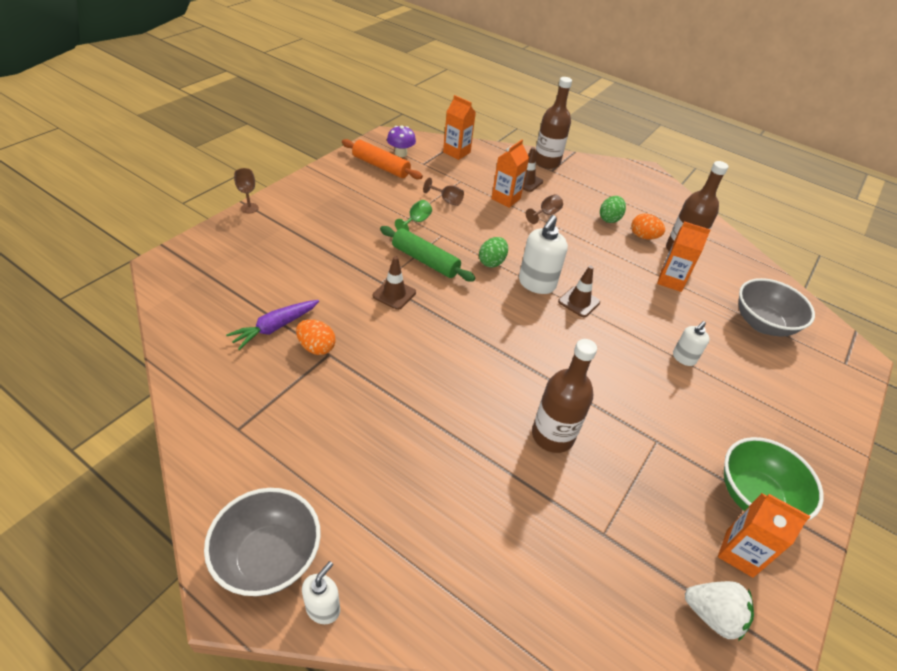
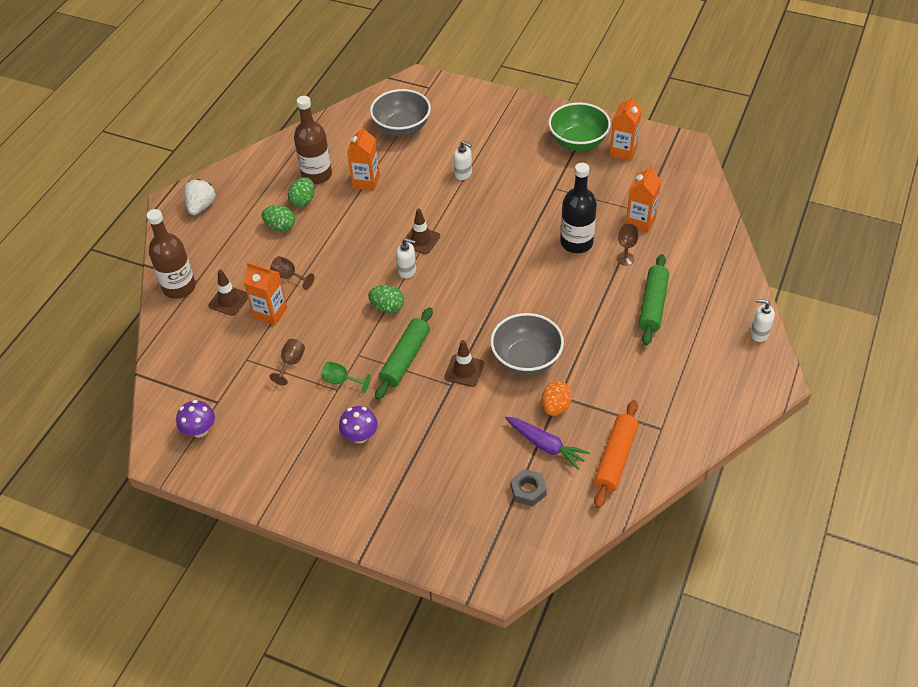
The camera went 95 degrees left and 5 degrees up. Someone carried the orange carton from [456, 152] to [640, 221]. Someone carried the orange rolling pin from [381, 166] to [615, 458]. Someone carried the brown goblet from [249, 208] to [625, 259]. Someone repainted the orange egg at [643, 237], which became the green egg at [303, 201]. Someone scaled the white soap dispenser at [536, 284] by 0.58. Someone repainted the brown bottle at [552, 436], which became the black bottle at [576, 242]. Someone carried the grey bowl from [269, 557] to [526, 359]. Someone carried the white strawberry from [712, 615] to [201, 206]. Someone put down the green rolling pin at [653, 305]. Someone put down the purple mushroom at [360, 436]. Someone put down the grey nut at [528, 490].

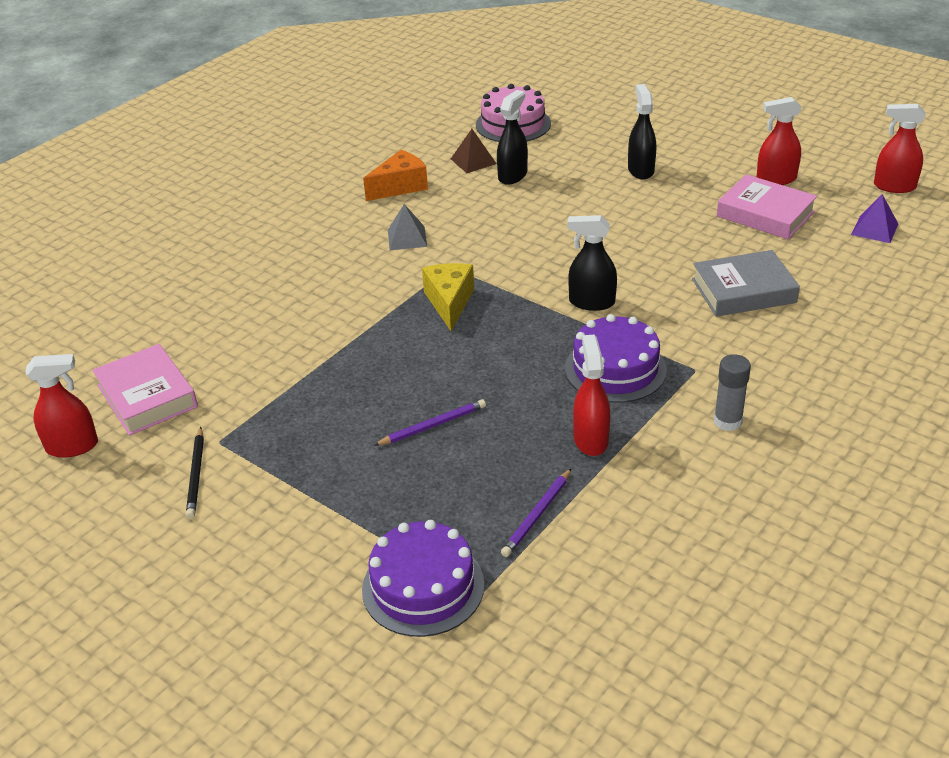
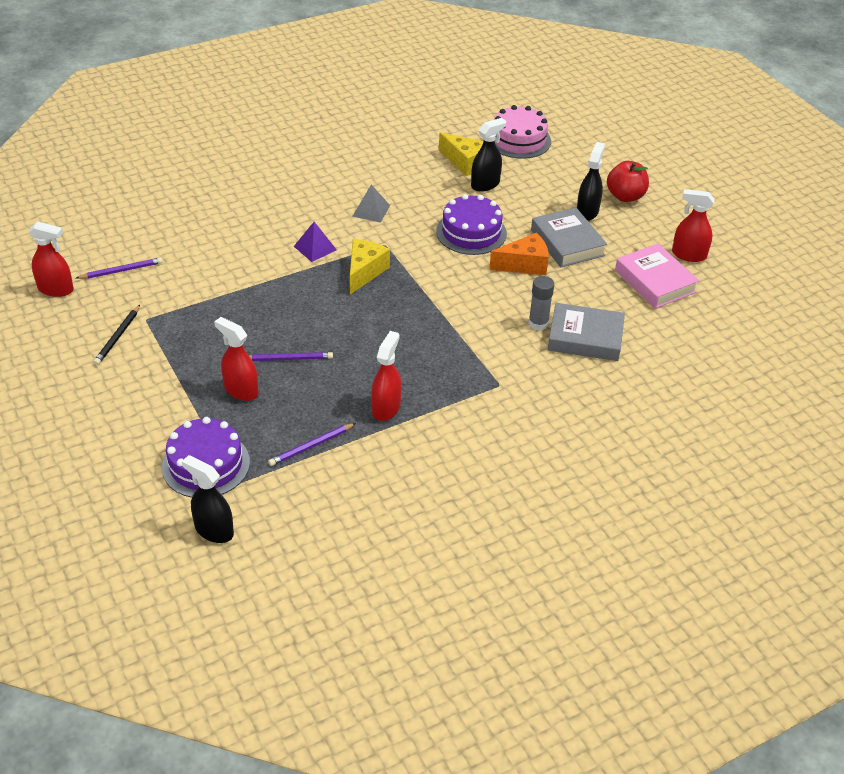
The camera went 20 degrees right and 5 degrees up. Someone carried the red spray bottle from [894, 186] to [241, 390]. Someone swapped the brown pyramid at [473, 161] for the yellow cheese at [465, 162]. Someone carried the orange cheese from [400, 187] to [524, 265]. Someone carried the purple pyramid from [874, 229] to [315, 248]. Someone carried the black spray bottle from [591, 302] to [214, 530]. Someone carried the purple cake from [615, 369] to [471, 232]. Someone swapped the pink book at [147, 396] for the purple pencil at [121, 270]. Someone carried the grey glue stick from [727, 421] to [538, 323]. Someone put down the red apple at [625, 196]. Someone put down the grey book at [567, 243].

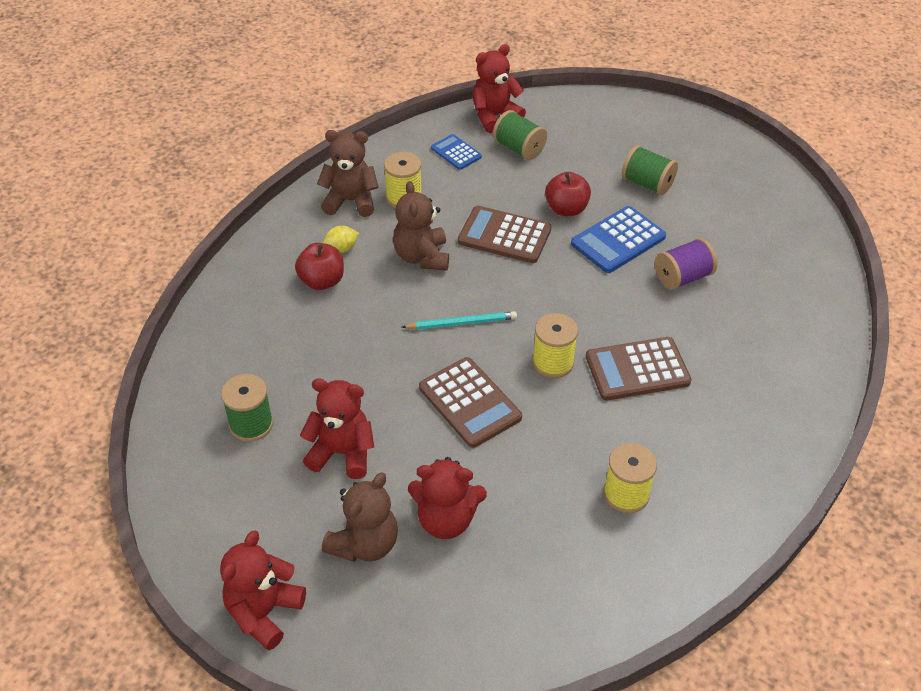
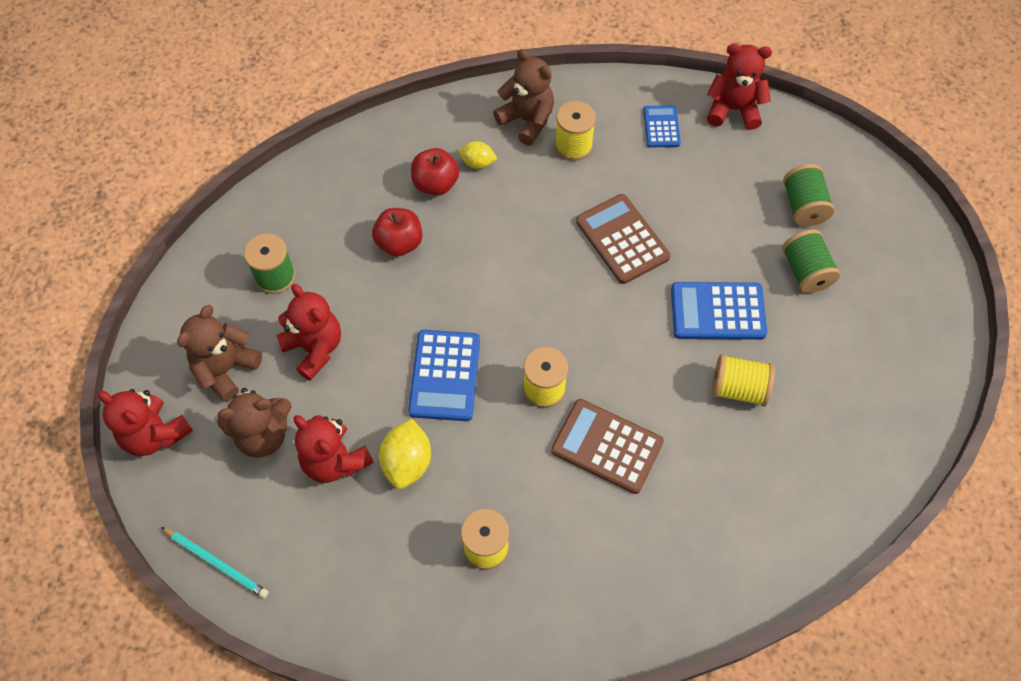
The camera went 40 degrees right and 15 degrees up. Someone carried the green spool from [519, 148] to [803, 206]. Someone carried the red apple from [566, 209] to [399, 243]. Someone carried the brown teddy bear from [422, 257] to [226, 369]. Someone repainted the purple spool at [682, 277], which became the yellow spool at [738, 388]. Someone carried the turquoise pencil from [462, 323] to [217, 563]. Someone repainted the brown calculator at [469, 403], which became the blue calculator at [445, 375]. Someone rotated the red teddy bear at [264, 612] by 120 degrees counterclockwise. Someone put down the yellow lemon at [407, 462].

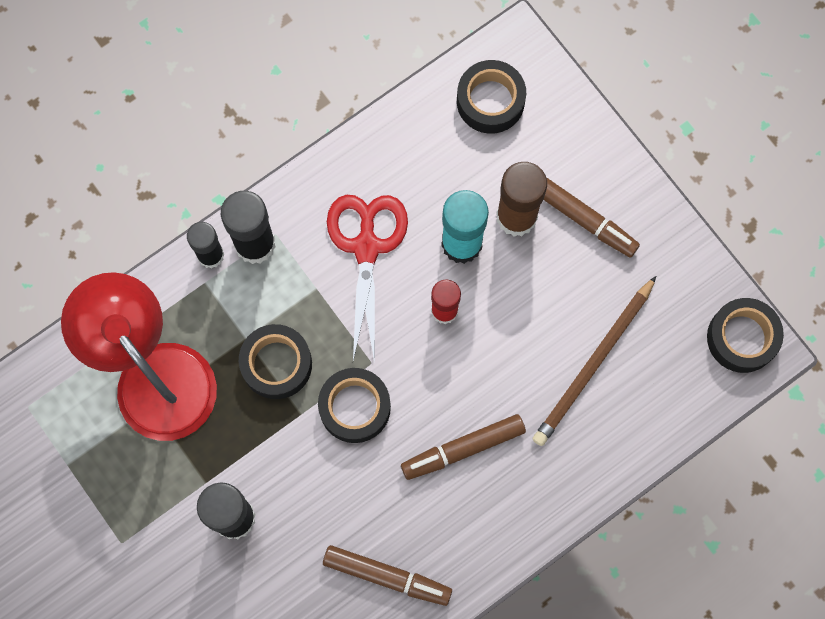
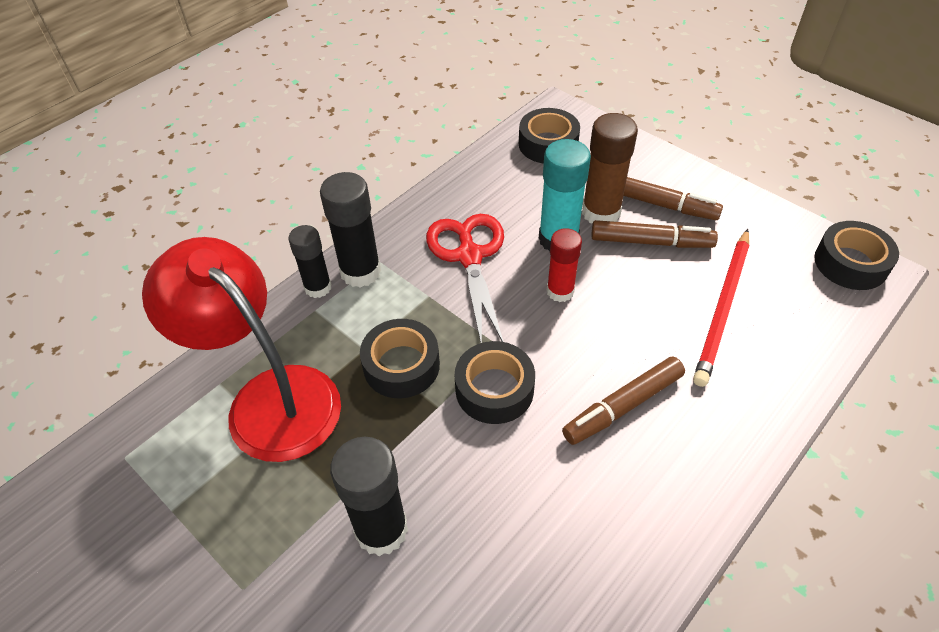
The camera went 10 degrees left and 25 degrees down. Someone repainted the brown pencil at [593, 364], which became the red pencil at [723, 308]. Someone carried the brown marker from [387, 576] to [651, 242].

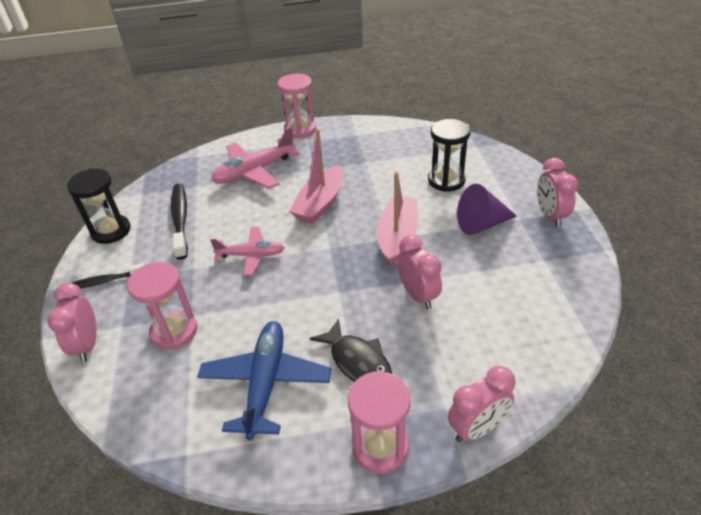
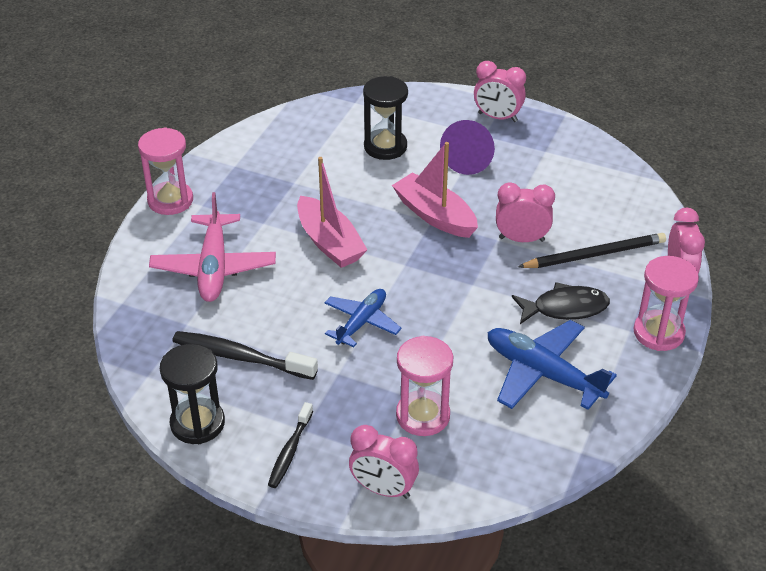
The camera went 60 degrees left and 0 degrees up. Someone repainted the pink plane at [251, 255], which became the blue plane at [361, 322]. Someone put down the black pencil at [594, 255].

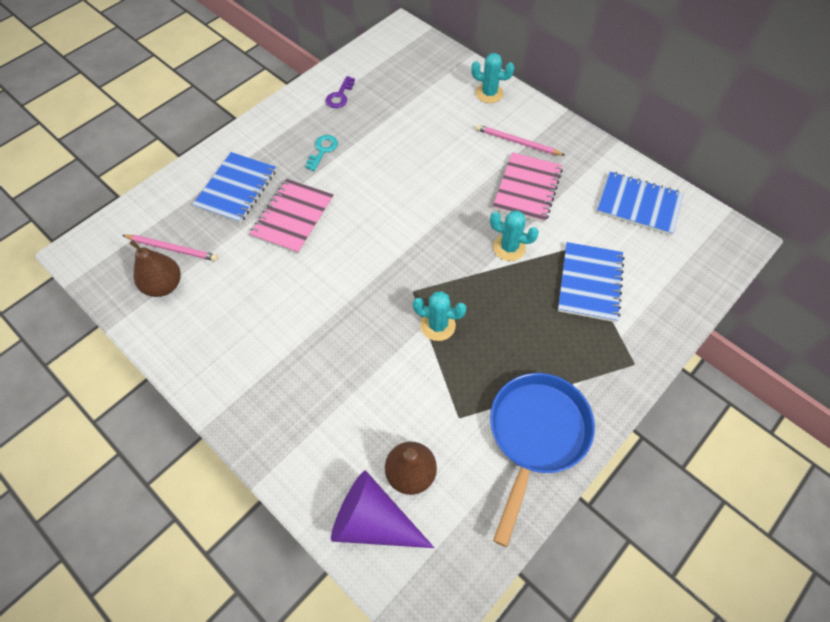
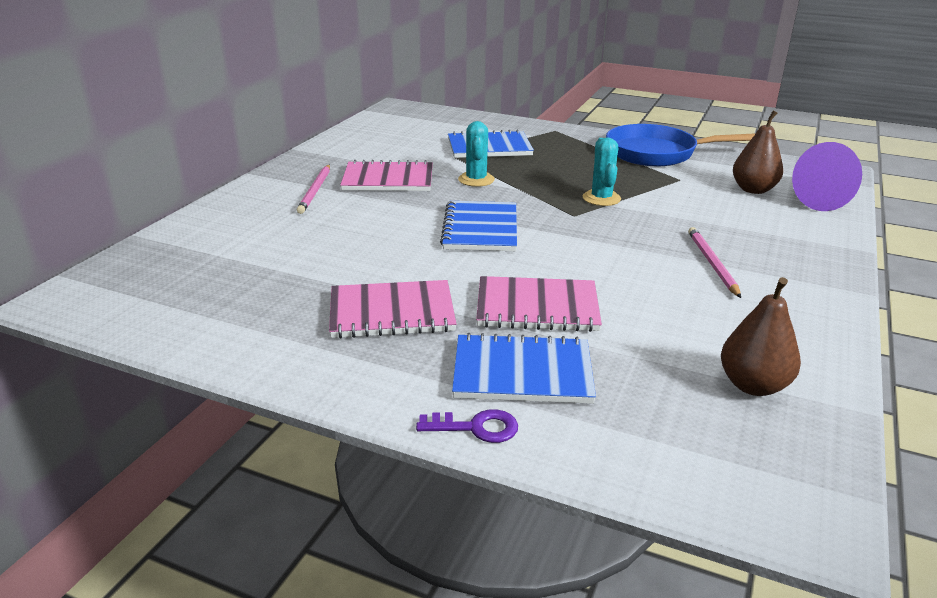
The camera went 110 degrees left and 30 degrees down. Someone took away the turquoise cactus at [489, 93]. Someone carried the purple key from [340, 96] to [476, 428]. Someone swapped the turquoise key at [323, 150] for the pink notebook at [392, 312]. Someone carried the blue notebook from [638, 205] to [480, 229]. Someone carried the pink pencil from [172, 249] to [712, 263].

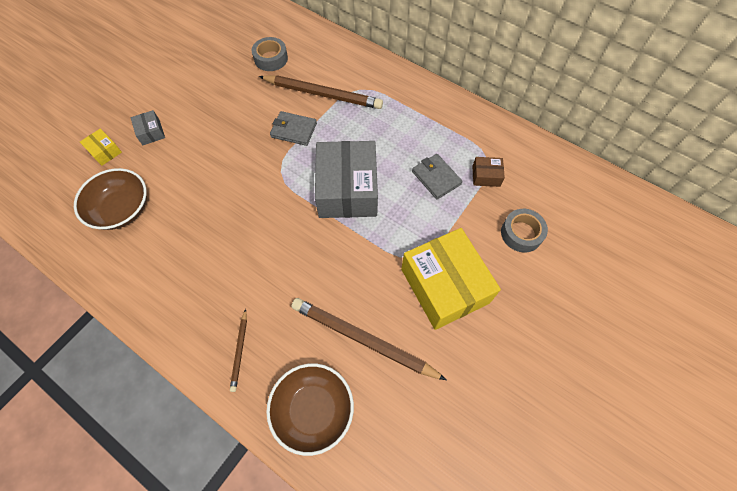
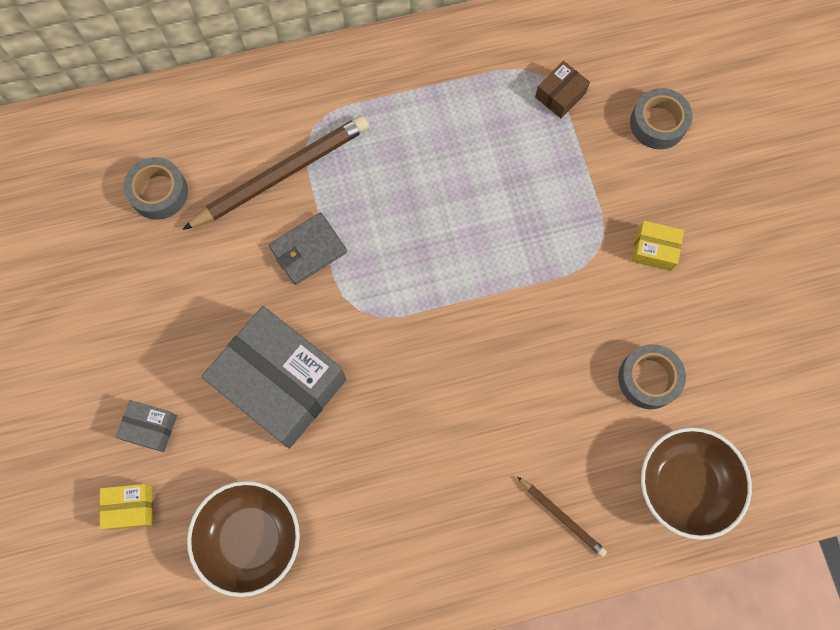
The camera went 50 degrees left and 10 degrees up. Someone carried the grey box from [347, 189] to [280, 383]. Someone took away the grey wallet at [436, 178]. Someone scaled the yellow box at [444, 285] by 0.43. Someone swapped the brown pencil at [363, 339] for the grey tape at [648, 379].

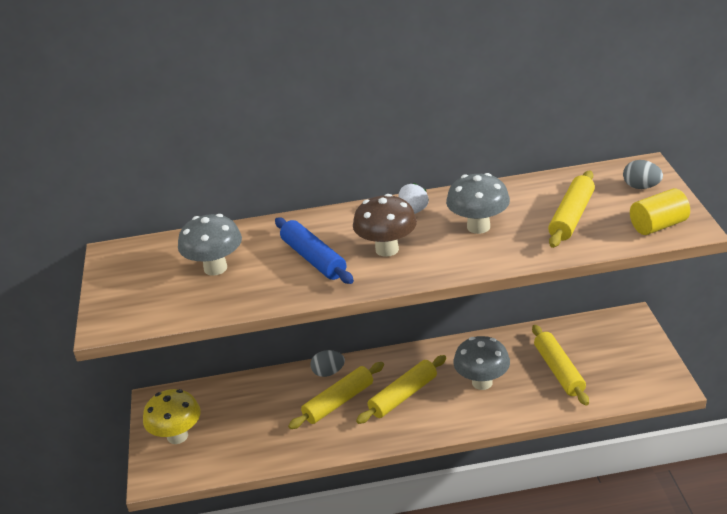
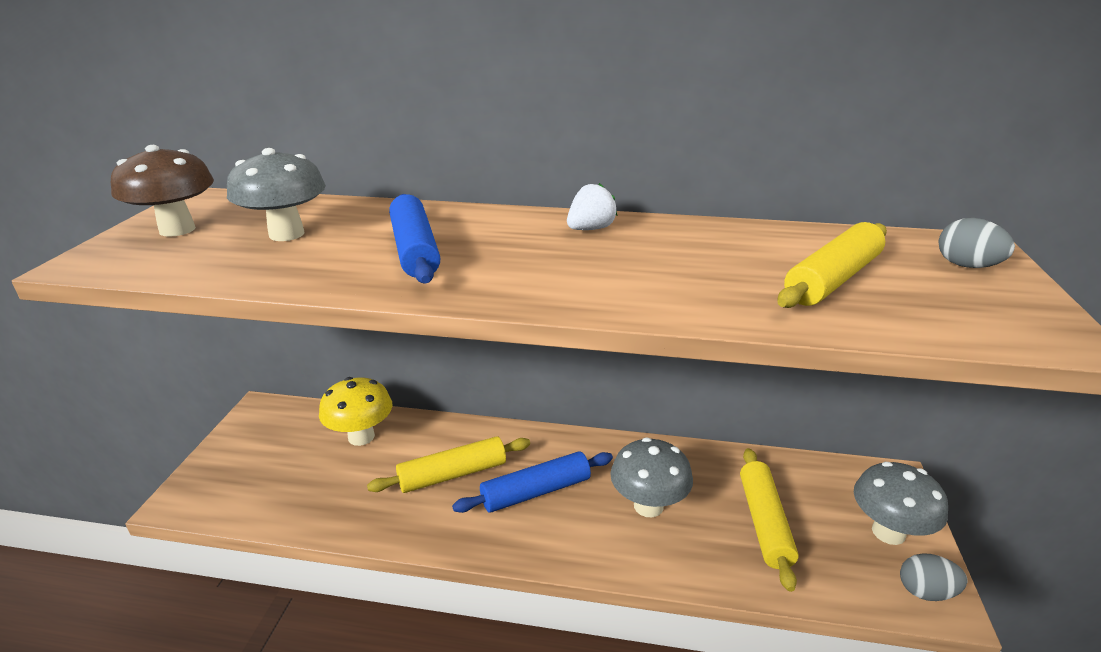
The camera went 15 degrees right and 5 degrees down. Someone carried the grey mushroom from [478, 227] to [888, 532]. Someone took away the yellow cylinder at [658, 225]. Someone carried the brown mushroom from [387, 249] to [177, 230]. Someone carried the grey egg from [328, 372] to [926, 592]. Someone repainted the yellow rolling pin at [403, 396], which became the blue rolling pin at [536, 491]. Someone carried the yellow mushroom from [177, 436] to [361, 437].

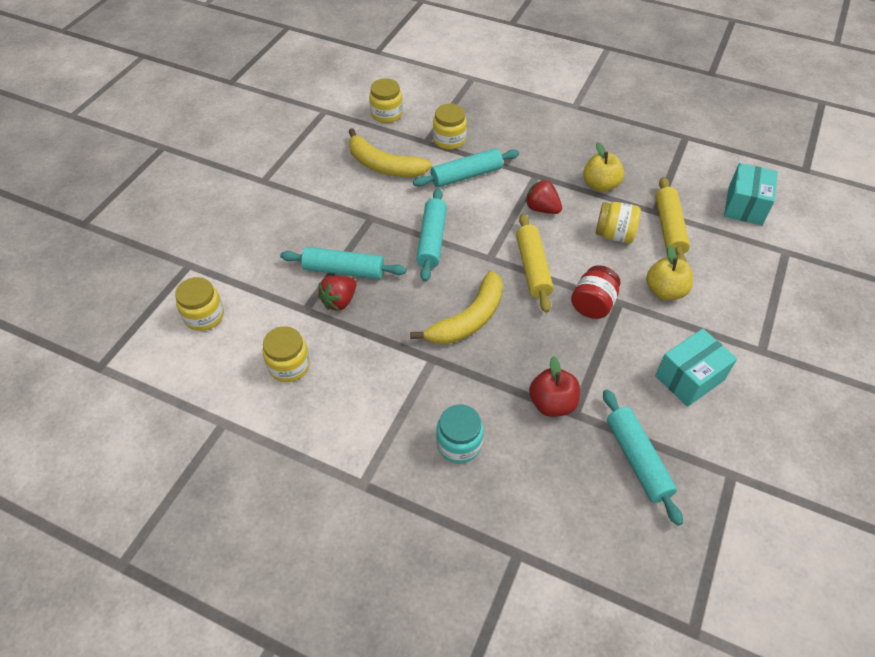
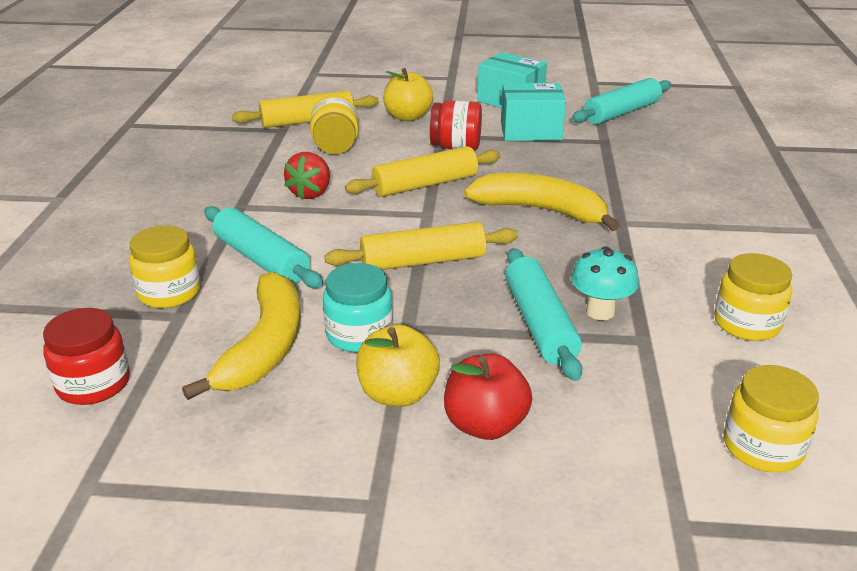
The camera went 110 degrees left and 20 degrees down. Someone repainted the yellow jar at [386, 114], which became the red jar at [93, 384]. Someone carried the yellow apple from [600, 185] to [397, 394]. Someone carried the turquoise box from [744, 206] to [530, 131]. Someone repainted the turquoise rolling pin at [432, 240], which became the yellow rolling pin at [423, 261]. Someone swapped the red strawberry at [339, 301] for the turquoise mushroom at [600, 312]. Someone carried the red apple from [552, 403] to [485, 425]. Someone carried the turquoise jar from [459, 444] to [359, 334].

